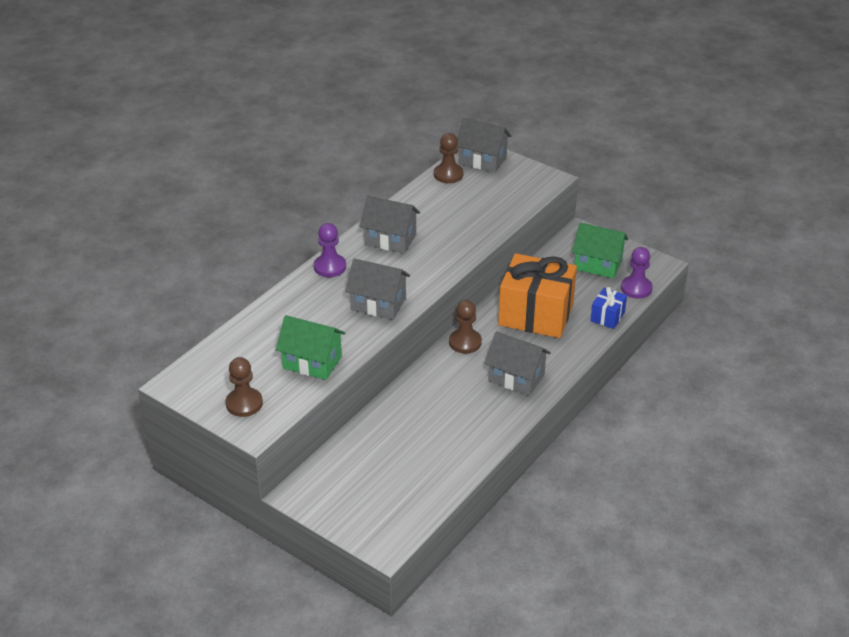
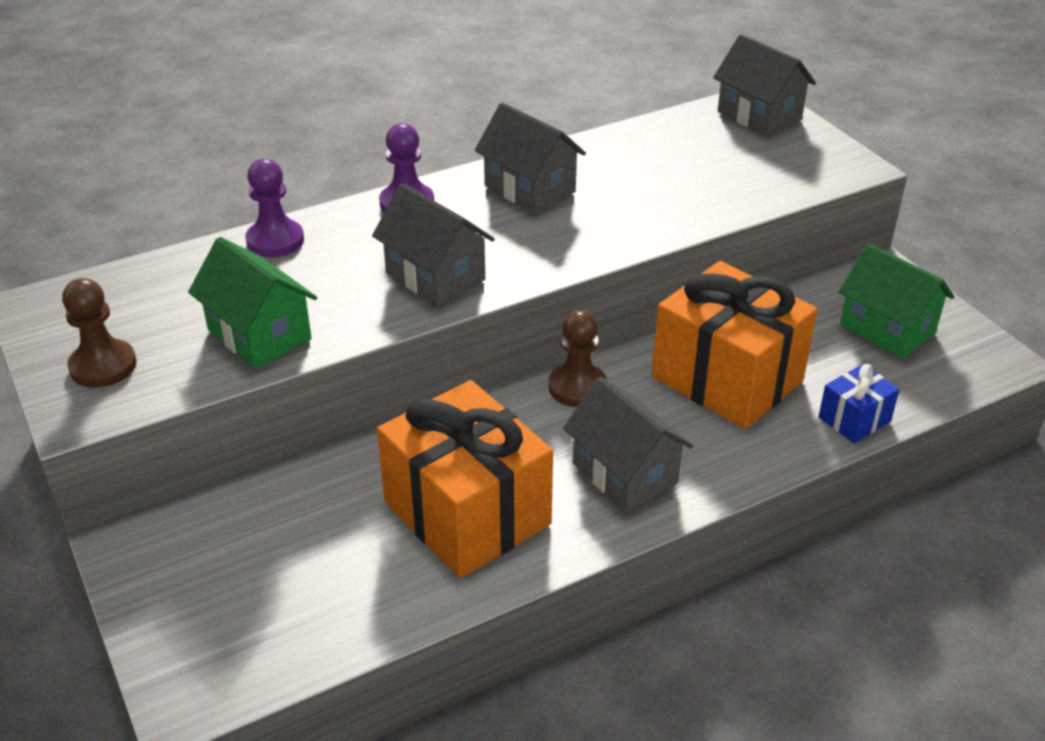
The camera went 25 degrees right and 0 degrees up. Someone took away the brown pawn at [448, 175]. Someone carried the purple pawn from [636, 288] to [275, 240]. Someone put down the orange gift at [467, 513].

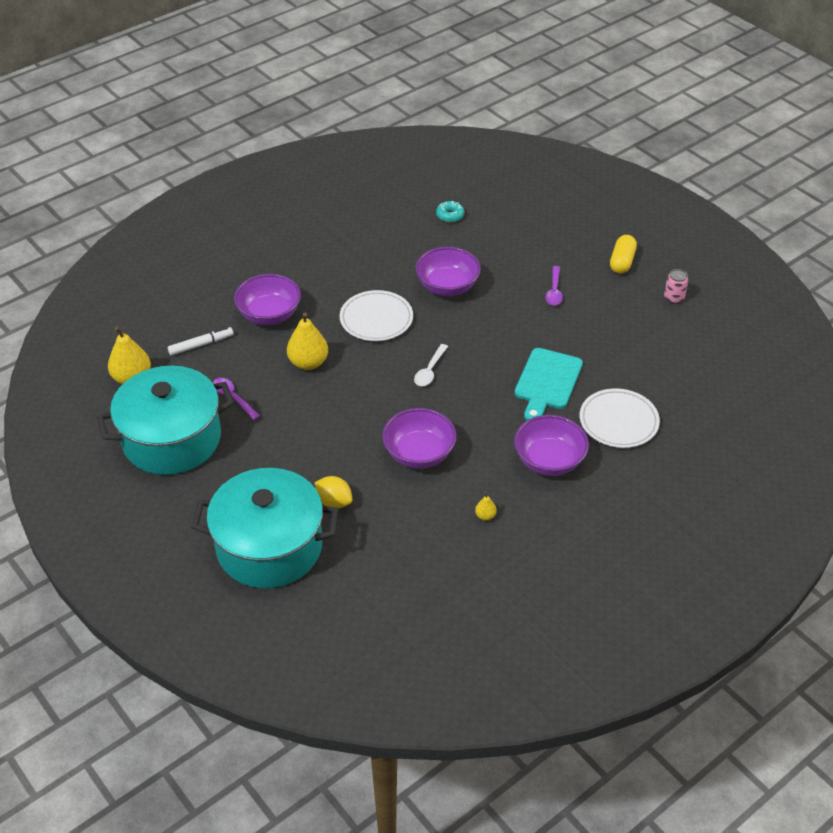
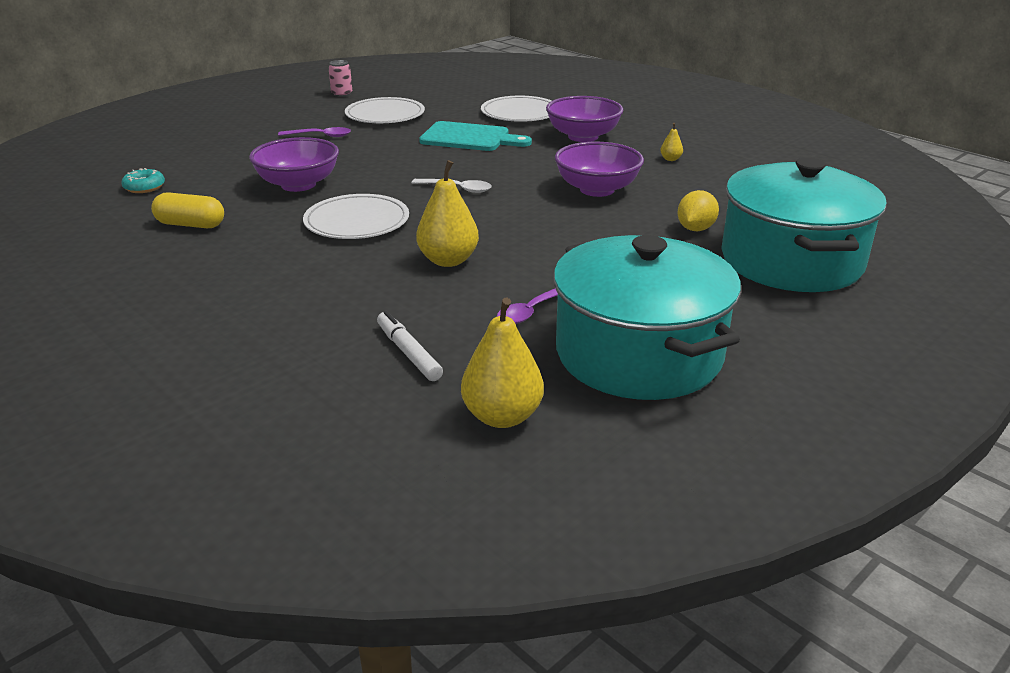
The camera went 95 degrees left and 15 degrees down. Someone carried the yellow capsule from [622, 262] to [190, 225]. Someone took away the purple bowl at [269, 314]. Someone put down the white plate at [385, 115].

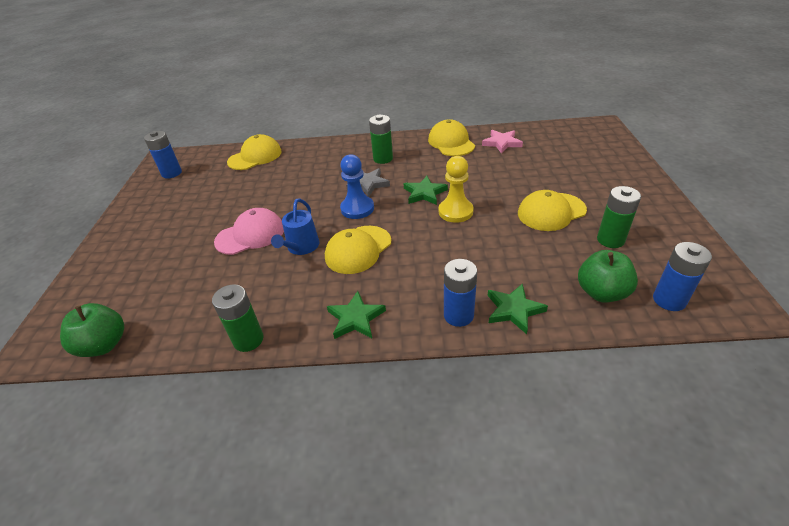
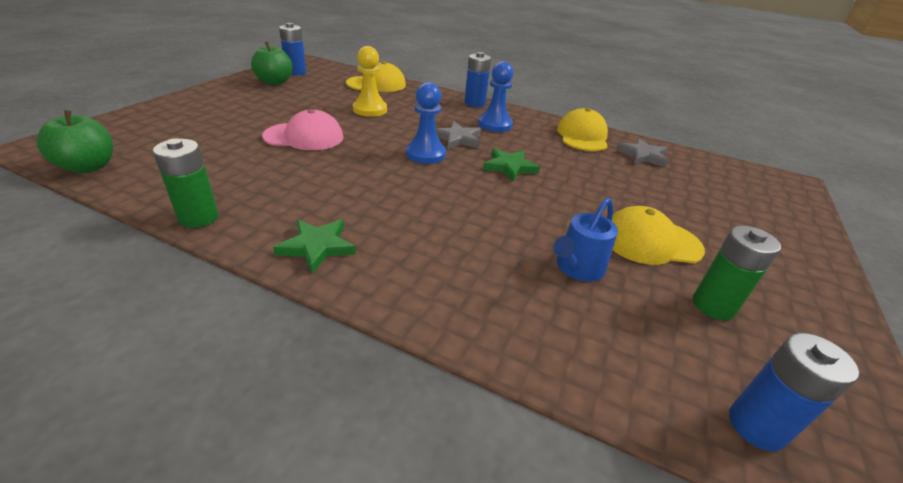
The camera went 20 degrees right and 5 degrees down. Someone swapped the green battery at [383, 158] for the blue pawn at [495, 124]. Someone repainted the pink star at [502, 143], which became the grey star at [643, 156]. Someone carried the yellow pawn from [455, 211] to [370, 110]. Someone carried the blue watering can from [301, 247] to [577, 268]. Someone took away the yellow cap at [358, 249]. Someone carried the green apple from [601, 292] to [275, 82]. Someone carried the blue battery from [458, 315] to [474, 103]. Someone took away the green star at [513, 310].

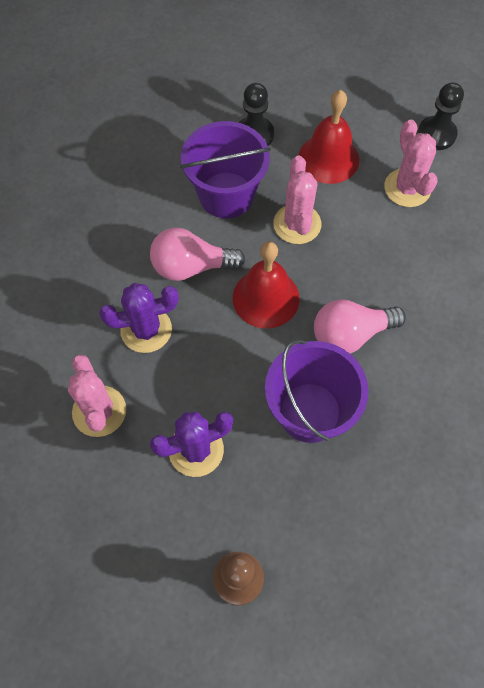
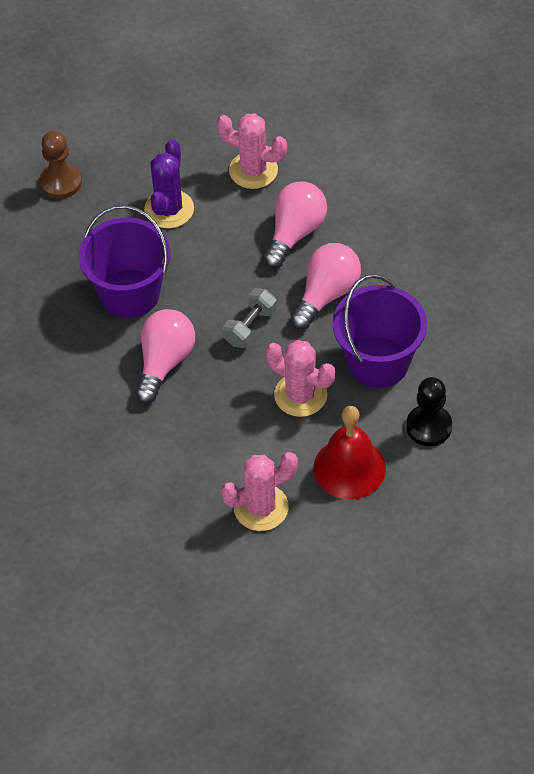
The camera went 130 degrees right and 10 degrees down. Someone took away the black pawn at [436, 134]. Someone rotated the pink cactus at [407, 188] by 45 degrees counterclockwise. Someone swapped the red bell at [266, 298] for the grey dumbbell at [250, 327]. Someone swapped the purple cactus at [146, 330] for the pink light bulb at [295, 233].

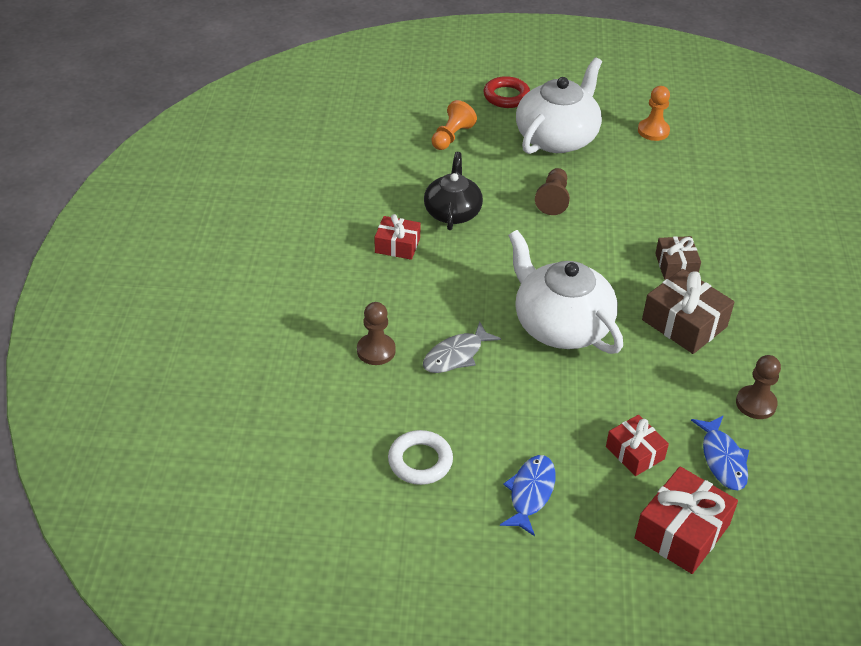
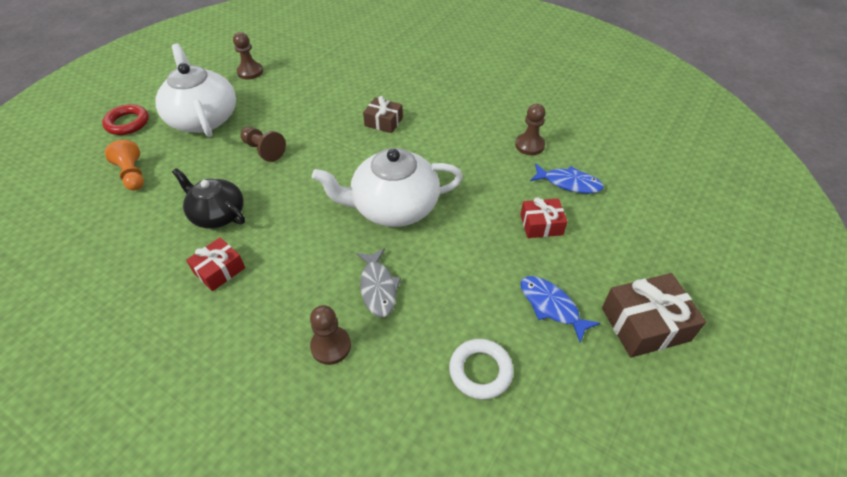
The camera went 60 degrees left and 5 degrees up. Someone repainted the orange pawn at [653, 131], which became the brown pawn at [250, 72]. Someone carried the brown gift from [684, 323] to [645, 324]. Someone took away the red gift at [682, 531].

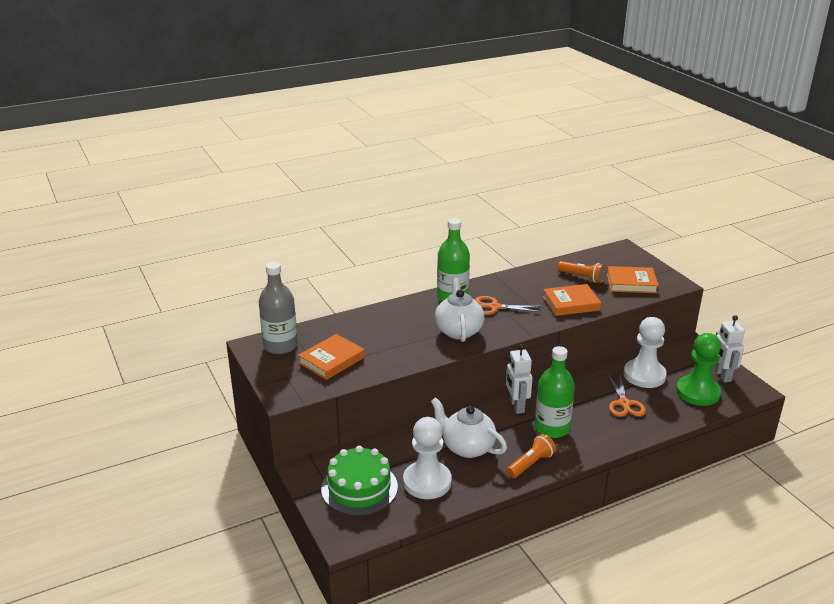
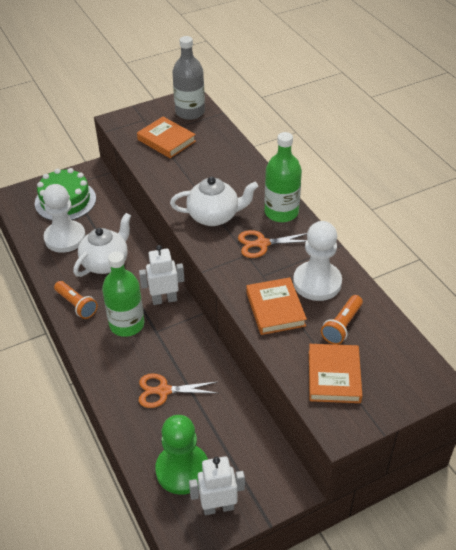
The camera went 90 degrees right and 15 degrees up. Someone rotated the orange scissors at [494, 307] by 105 degrees counterclockwise. Someone carried the white pawn from [644, 375] to [317, 282].

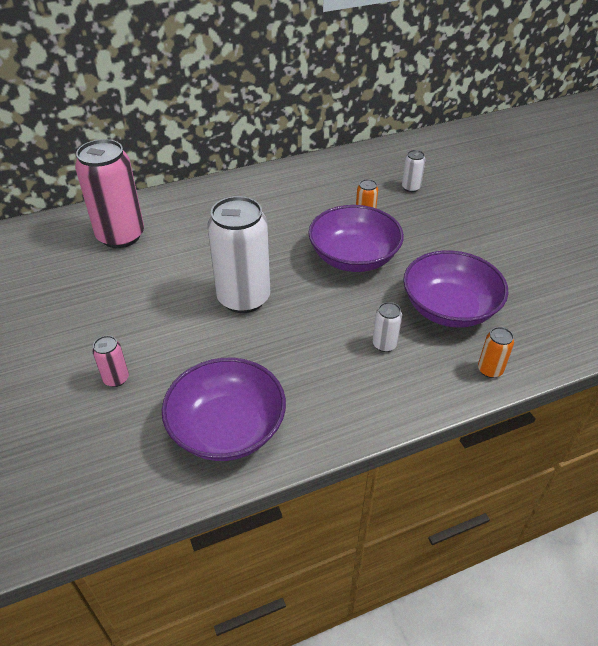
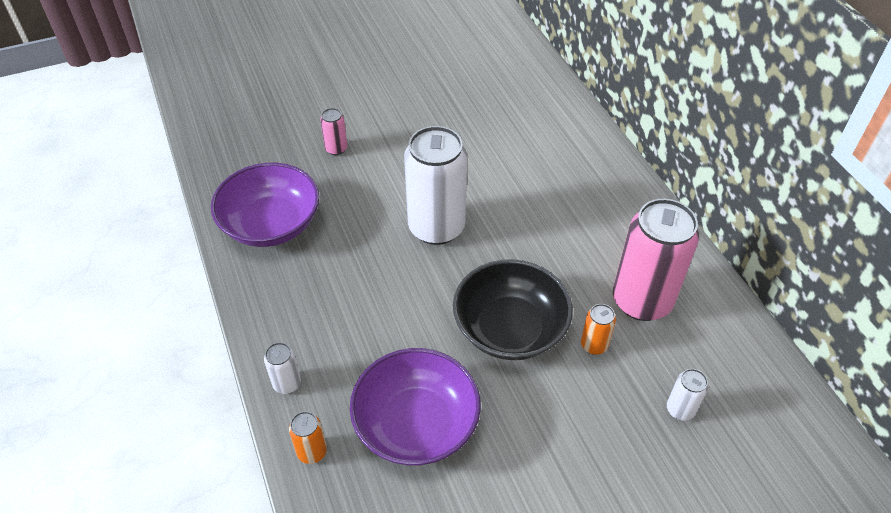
The camera went 90 degrees right and 5 degrees up. Someone carried the pink can from [121, 236] to [641, 301]. Someone repainted the purple bowl at [353, 257], which became the black bowl at [510, 328]. Someone carried the white can from [384, 344] to [287, 383].

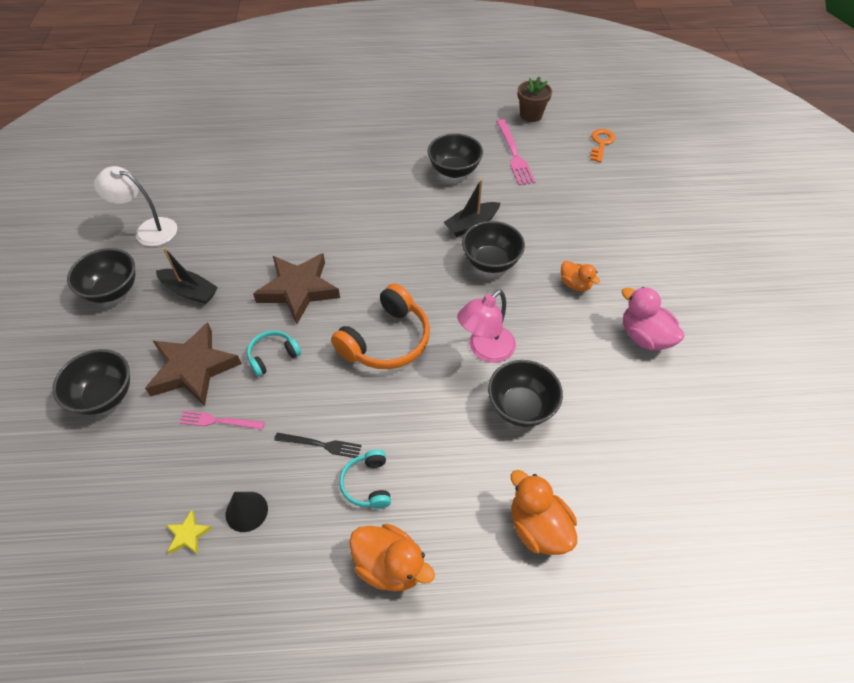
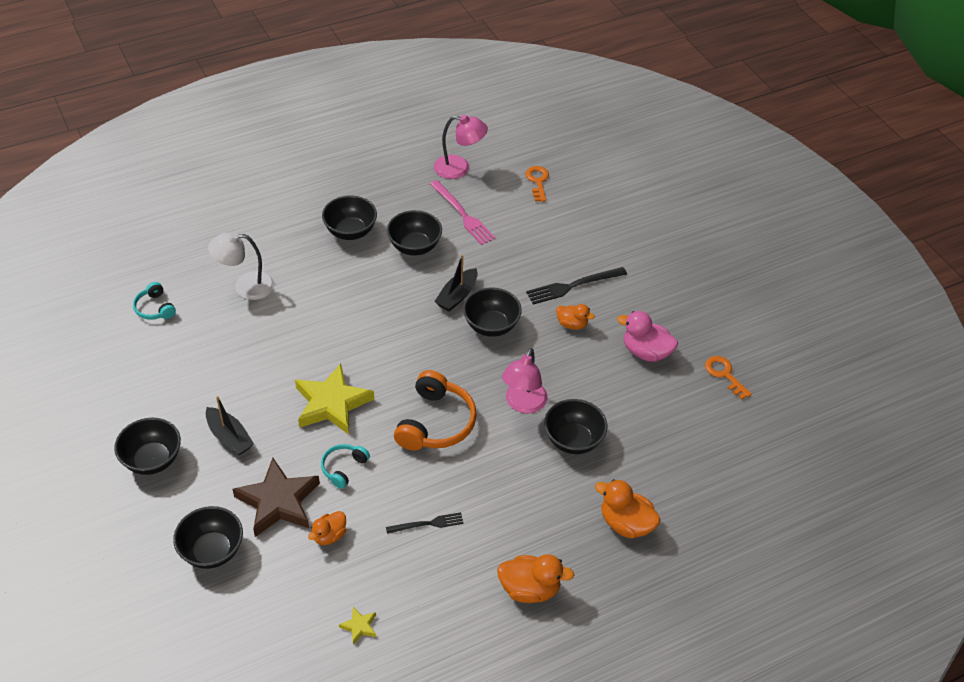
The camera went 25 degrees left and 5 degrees down. Someone swapped the brown flower pot at [531, 115] for the pink lamp at [459, 168]. Someone carried the white lamp from [148, 230] to [245, 286]. Someone rotated the black boat at [190, 291] by 45 degrees clockwise. Someone repainted the brown star at [298, 290], which became the yellow star at [332, 404]. Someone swapped the pink fork at [218, 421] for the orange duck at [329, 535]. Someone carried the turquoise headphones from [367, 484] to [155, 308]. Someone took away the black cone at [246, 511]. Someone put down the black bowl at [350, 231]. Someone put down the black fork at [573, 286]. Someone put down the orange key at [724, 374].

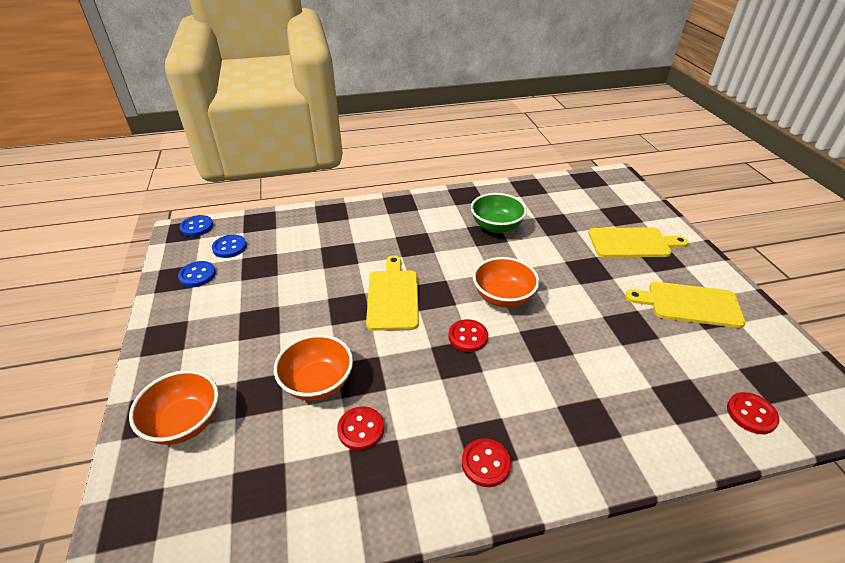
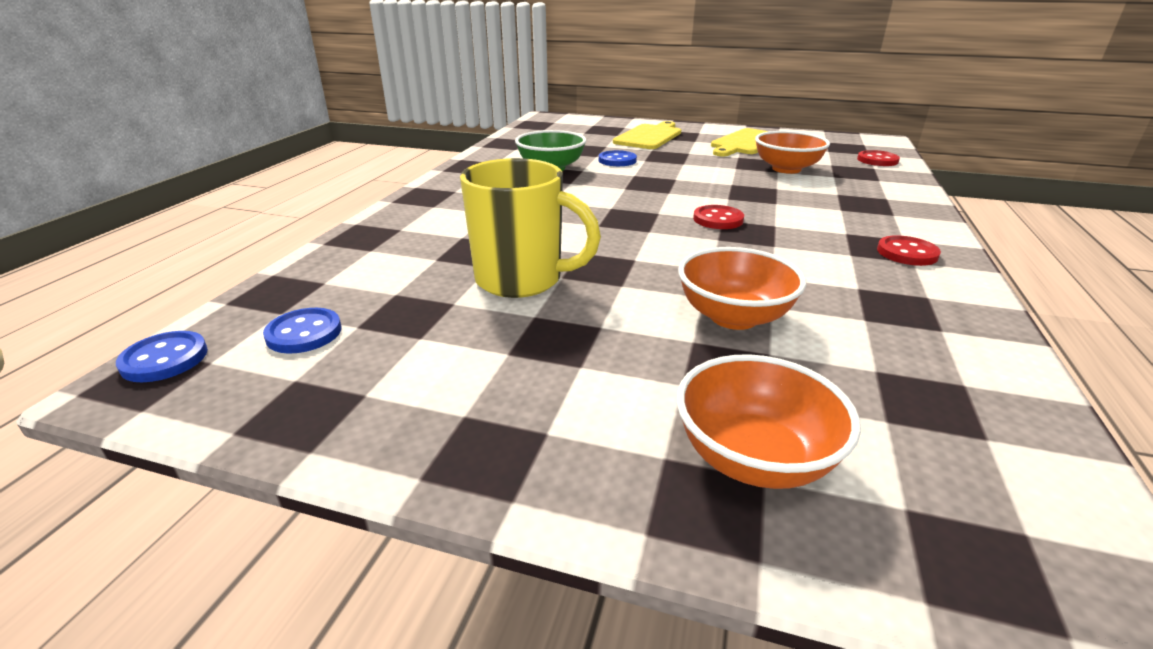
The camera went 60 degrees left and 10 degrees down. Someone took away the yellow cutting board at [393, 296]. Someone carried the orange bowl from [503, 297] to [786, 169]. Someone carried the blue button from [197, 275] to [617, 160]. Someone took away the red button at [361, 429]. Someone put down the yellow mug at [522, 280].

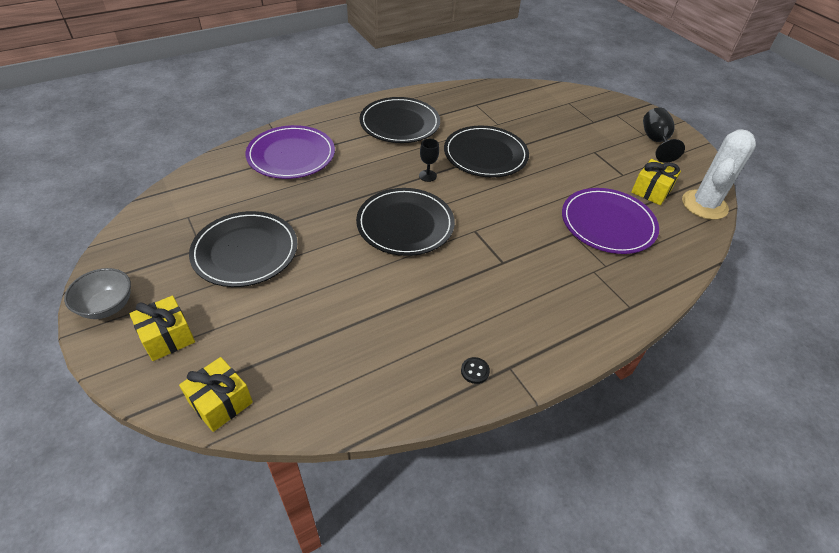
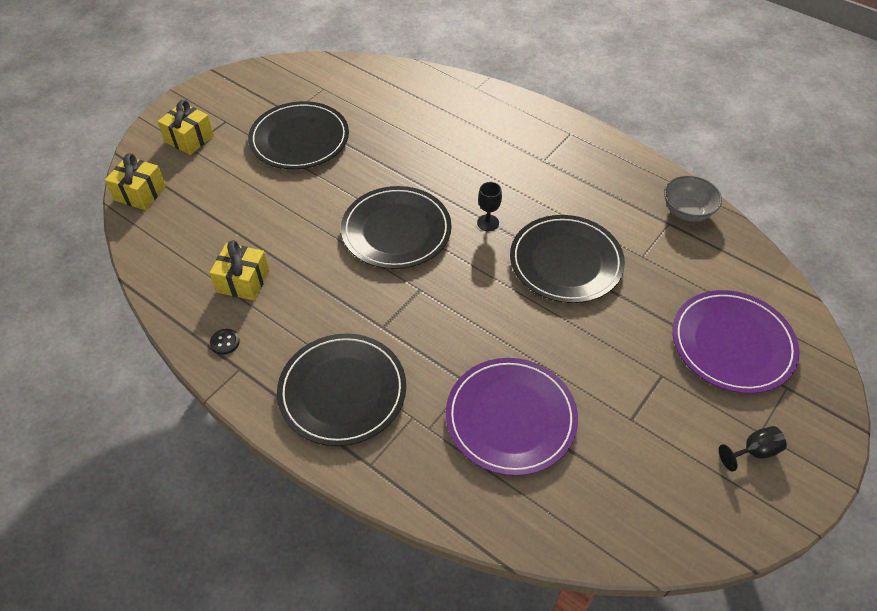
The camera went 70 degrees right and 5 degrees up. Someone carried the black plate from [399, 123] to [342, 391]. Someone scaled the black goblet at [656, 141] by 0.63. Someone carried the purple plate from [291, 155] to [732, 344]. Someone took away the white cactus at [704, 205]. Someone carried the yellow gift from [651, 191] to [243, 281]. Someone carried the grey bowl from [107, 306] to [687, 211].

